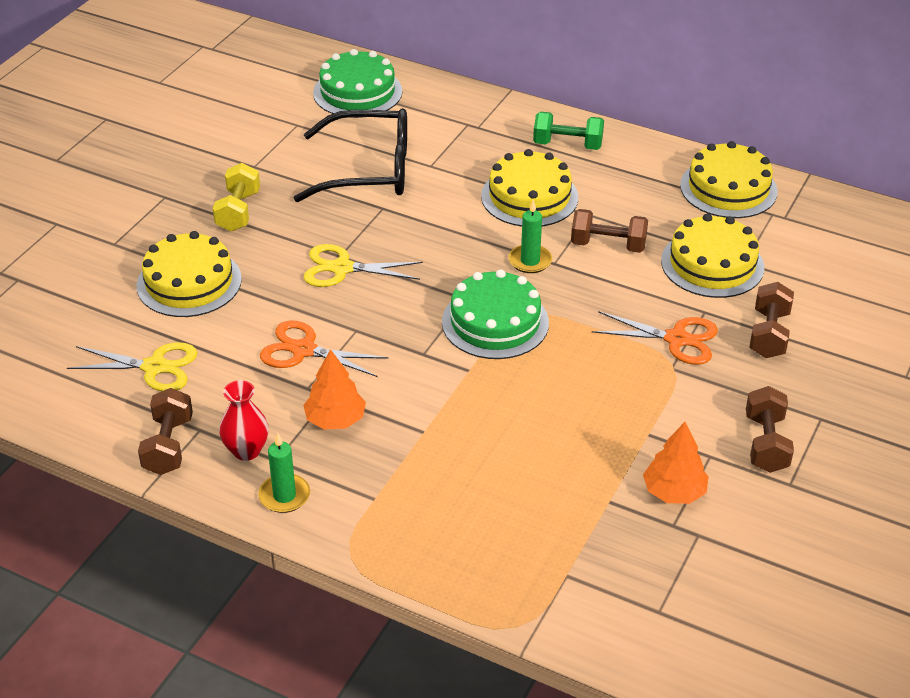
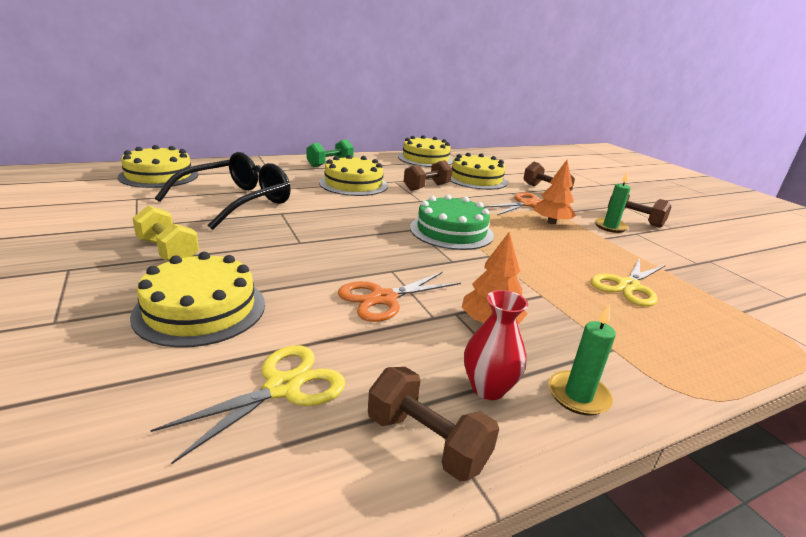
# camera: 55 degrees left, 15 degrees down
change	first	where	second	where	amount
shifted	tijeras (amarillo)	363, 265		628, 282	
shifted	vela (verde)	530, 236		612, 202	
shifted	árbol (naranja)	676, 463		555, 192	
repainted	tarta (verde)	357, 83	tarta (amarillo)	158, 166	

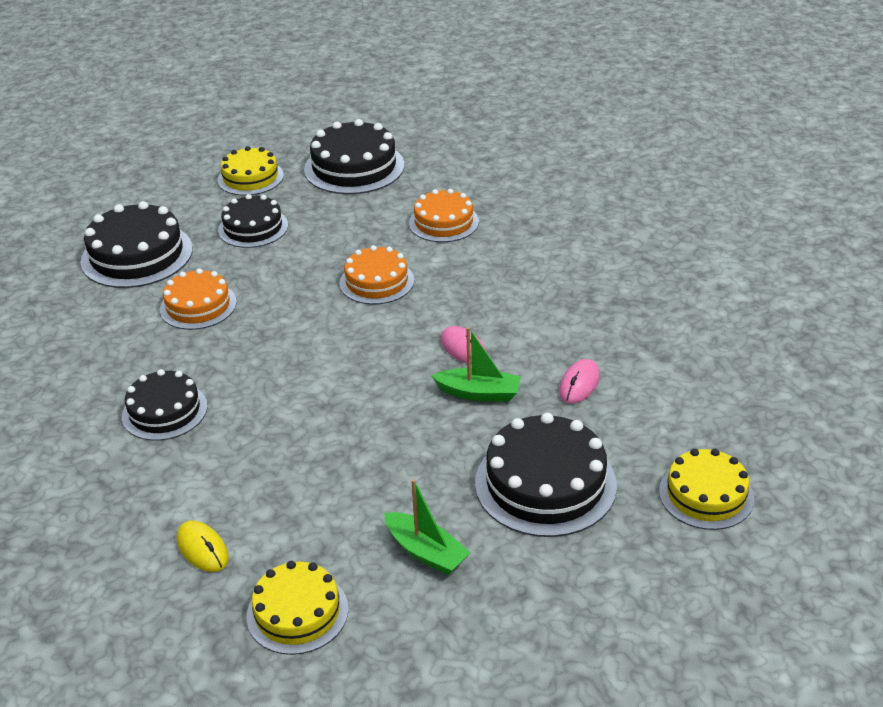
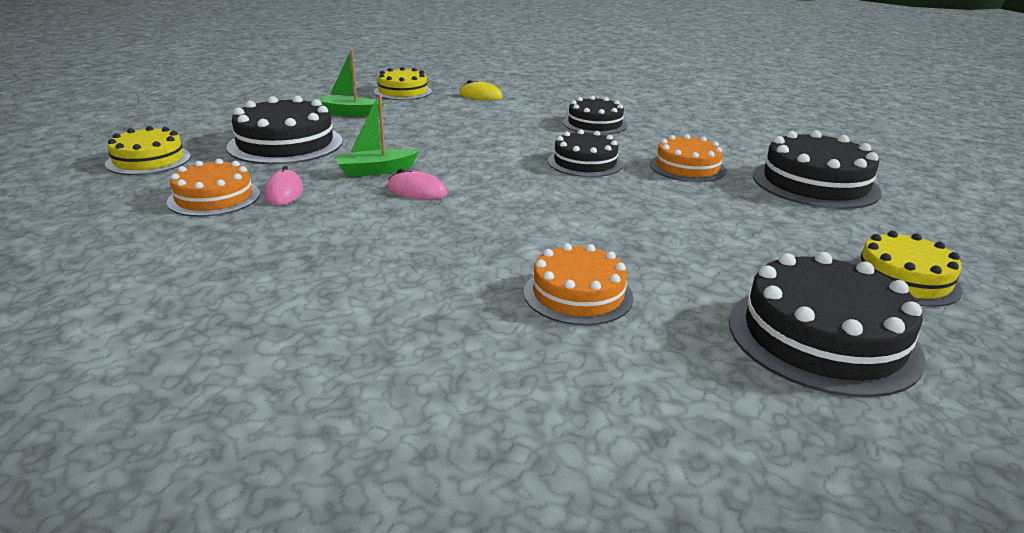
# camera: 145 degrees right, 10 degrees down
change	first	where	second	where	amount
shifted	tarta (negro)	253, 221		585, 153	
shifted	tarta (naranja)	377, 274		213, 188	

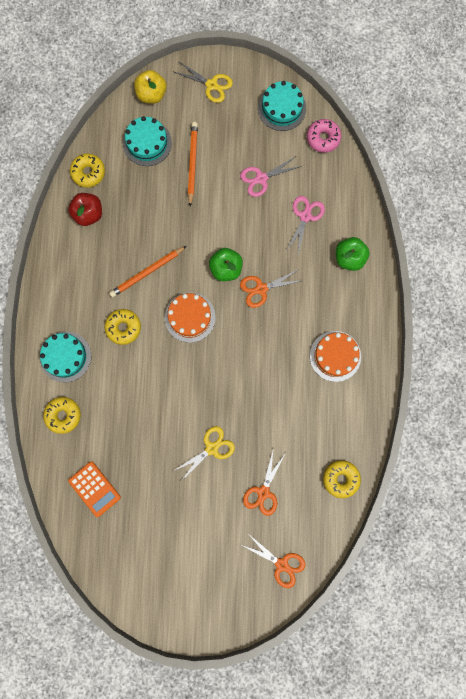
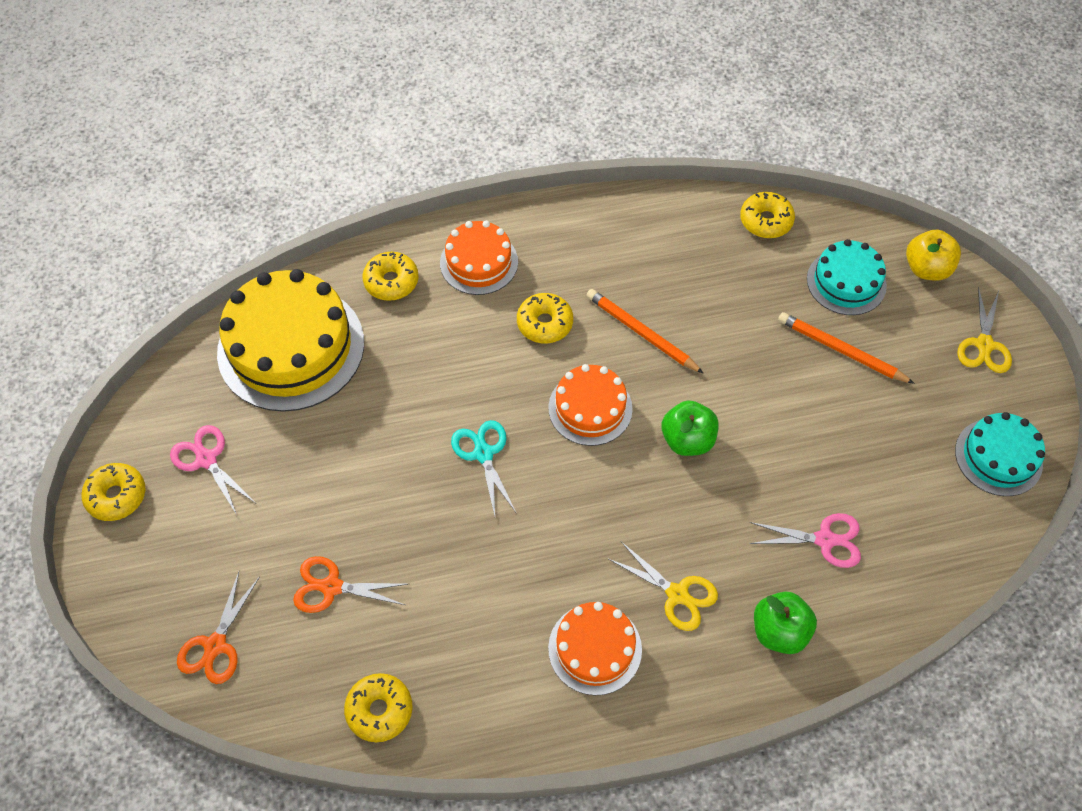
# camera: 75 degrees right, 20 degrees down
change	first	where	second	where	amount
gone	manzana (rojo)	85, 209			
gone	tijeras (naranja)	272, 289			
gone	rosquilla (rosa)	324, 136			
new			rosquilla (amarillo)	113, 492	
new			tijeras (turquesa)	484, 468	
shifted	tijeras (amarillo)	205, 453		663, 586	
shifted	tijeras (rosa)	271, 177		212, 470	
swapped	calculadora (naranja)	94, 489	tarta (amarillo)	290, 340	
repainted	tarta (turquesa)	65, 357	tarta (naranja)	479, 258	
rotated	lápiz (naranja)	193, 164		846, 348	135 degrees counterclockwise

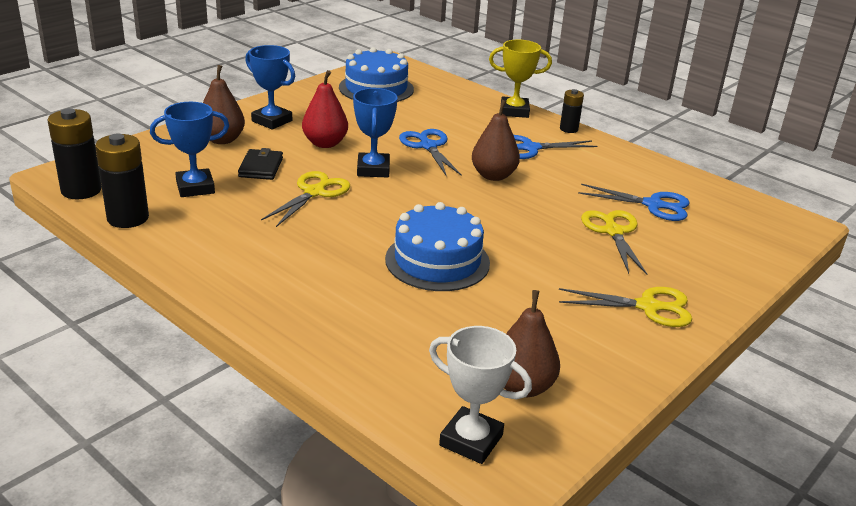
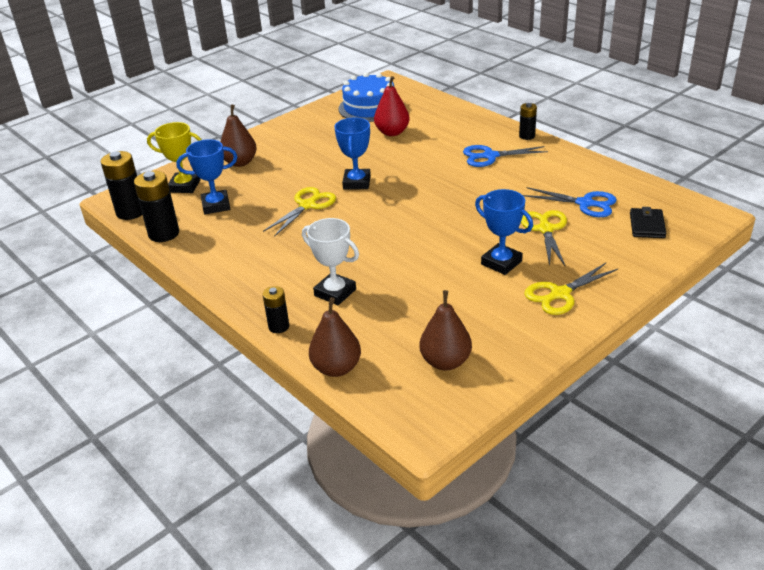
# camera: 10 degrees right, 5 degrees up
change	first	where	second	where	amount
gone	tarta (azul)	437, 246			
gone	tijeras (azul)	430, 153			
new			pila (negro)	275, 309	
shifted	cartera (negro)	260, 164		648, 222	
shifted	trofeo (azul)	270, 87		504, 232	
shifted	pera (rojo)	325, 109		392, 106	
shifted	trofeo (blanco)	480, 395		330, 261	
shifted	pera (marrón)	496, 140		335, 337	
shifted	trofeo (amarillo)	520, 78		174, 157	
rotated	tijeras (amarillo)	625, 307		571, 289	135 degrees clockwise

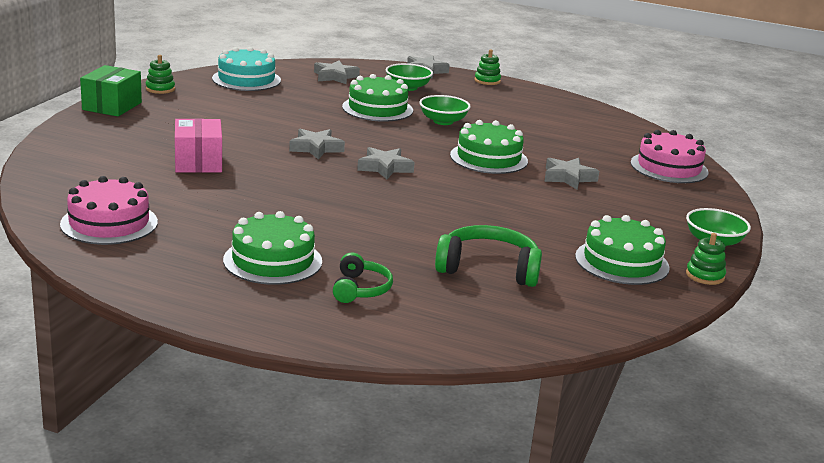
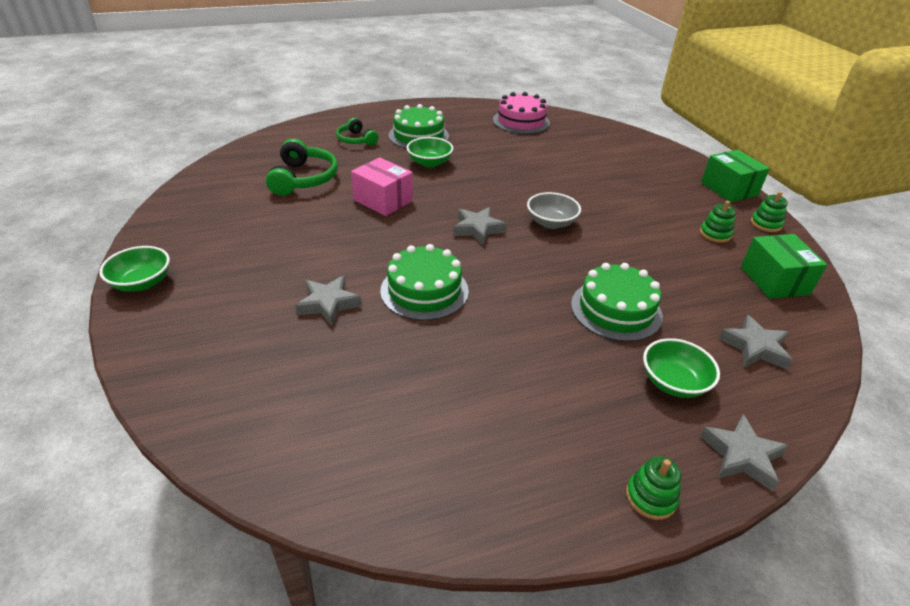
# camera: 140 degrees right, 15 degrees up
change	first	where	second	where	amount
gone	tarta (verde)	622, 250			
gone	tarta (rosa)	670, 156			
shifted	caja (rosa)	198, 145		382, 186	
shifted	cuenco (verde)	445, 110		430, 152	
shifted	juguete apilable (verde)	706, 259		718, 222	
swapped	tarta (turquesa)	246, 69	caja (verde)	784, 266	
swapped	estrella (gris)	317, 144	cuenco (gris)	554, 210	
rotated	auriculares (verde)	488, 256		302, 167	60 degrees counterclockwise

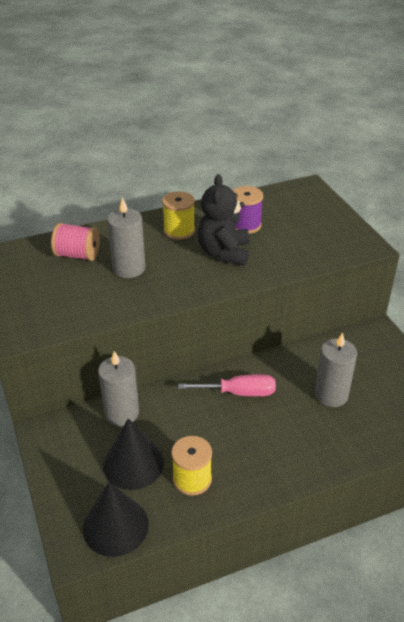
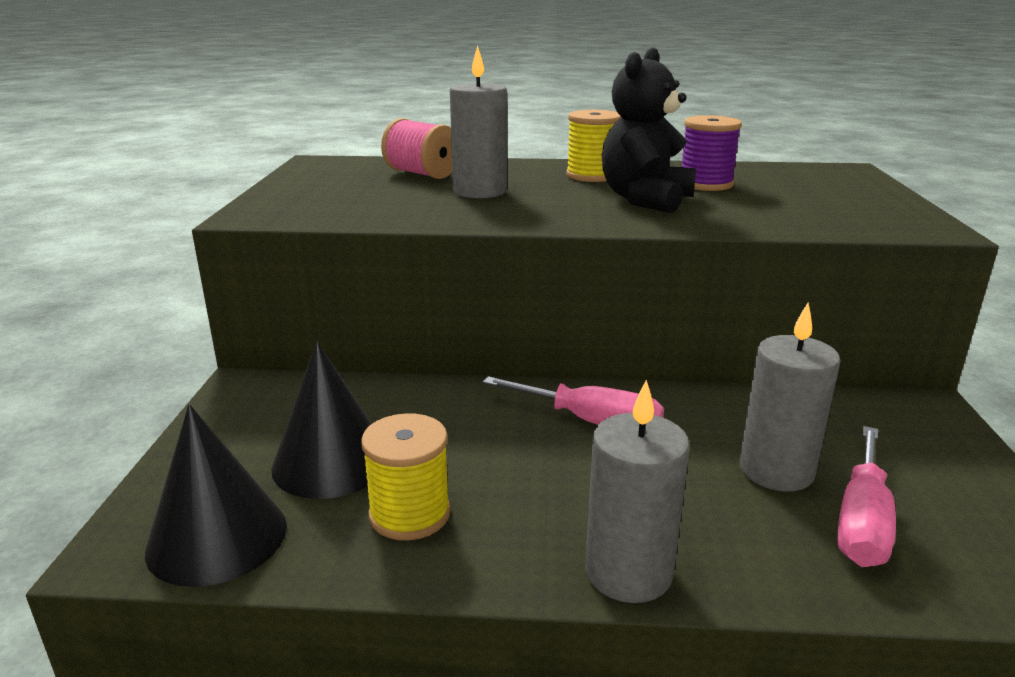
# camera: 25 degrees right, 15 degrees down
change	first	where	second	where	amount
new			destornillador (rosa)	867, 496	
shifted	vela (gris)	118, 388		637, 491	

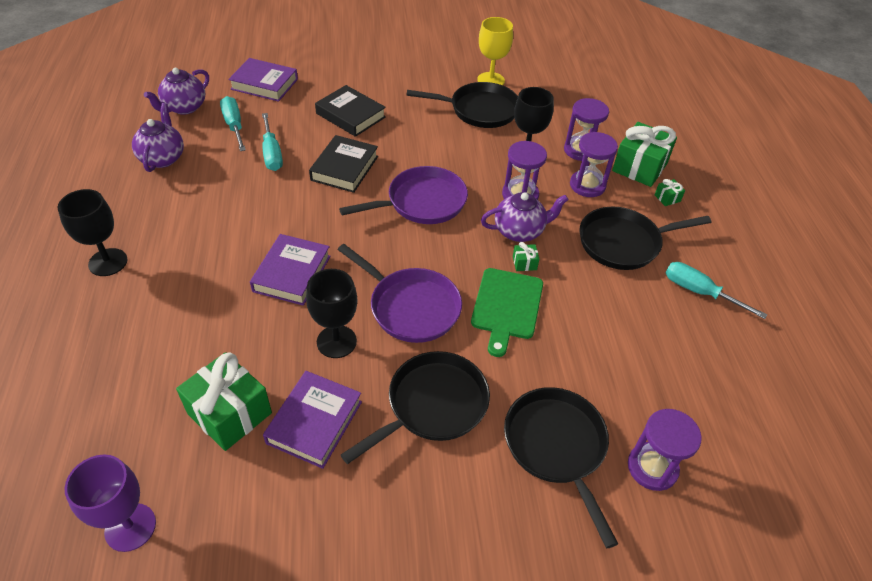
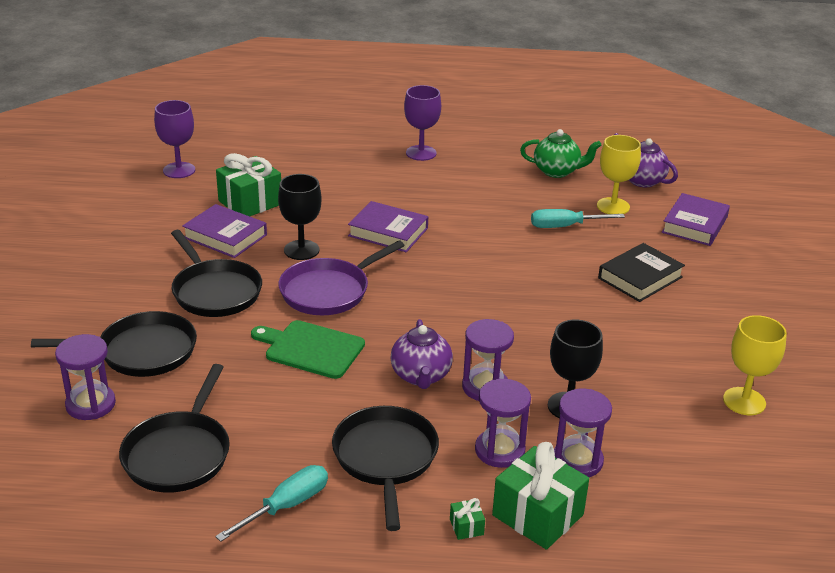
# camera: 100 degrees right, 15 degrees down
change	first	where	second	where	amount
gone	libro (negro)	343, 164			
gone	sartén (morado)	403, 195			
gone	regalo (verde)	526, 256			
shifted	sartén (negro)	462, 105		174, 428	
swapped	destornillador (turquesa)	233, 123	copa (amarillo)	619, 174	
repainted	copa (negro)	92, 232	copa (morado)	422, 123	
repainted	tetera (morado)	158, 137	tetera (verde)	560, 153	

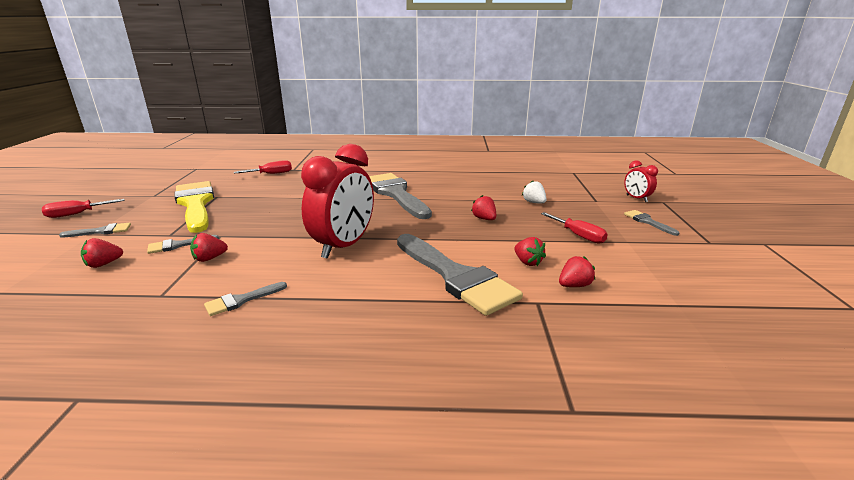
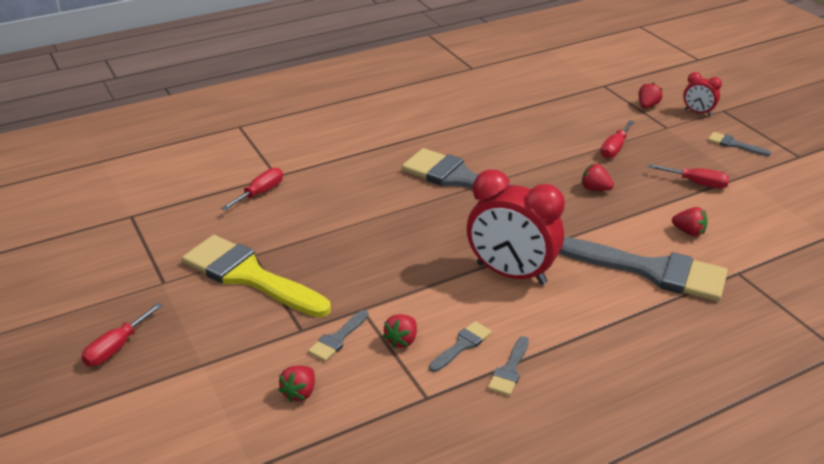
# camera: 30 degrees left, 10 degrees up
change	first	where	second	where	amount
shifted	pincel (gris)	95, 229		460, 346	
shifted	fresa (rojo)	577, 271		651, 95	
swapped	fresa (blanco)	534, 192	destornillador (rojo)	618, 139	
rotated	despertador (rojo)	337, 201		516, 227	120 degrees clockwise

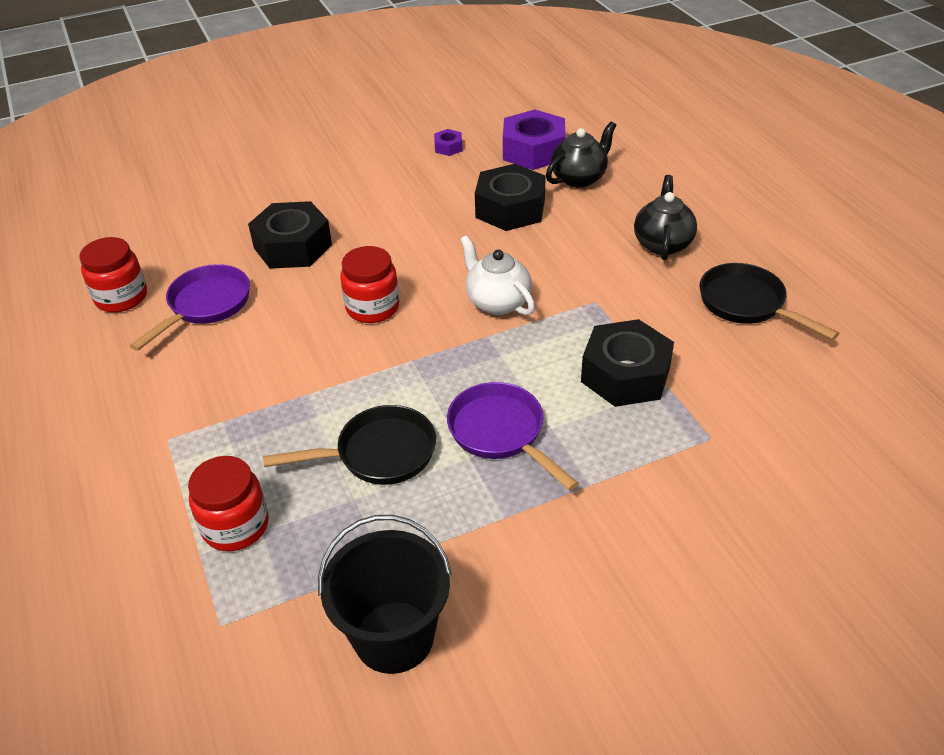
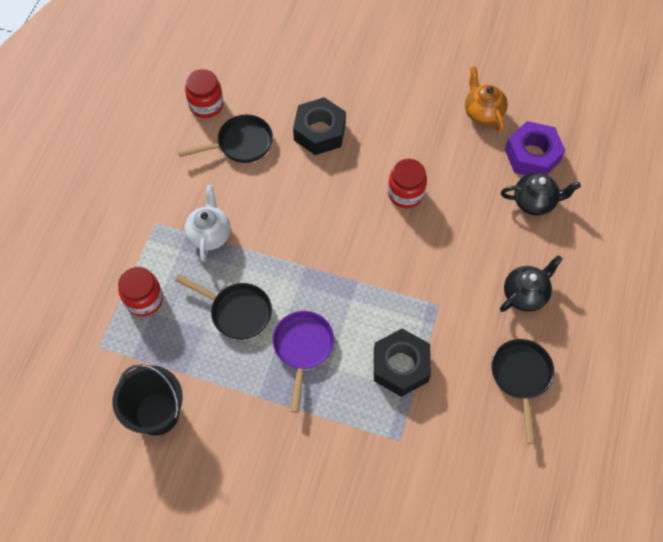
# camera: 40 degrees right, 20 degrees up
change	first	where	second	where	amount
gone	tuerca (negro)	510, 197			
shifted	tarro (rojo)	369, 284		407, 183	
shifted	tetera (blanco)	497, 275		207, 223	
swapped	tuerca (morado)	448, 142	tetera (naranja)	486, 99	
repainted	sartén (morado)	190, 307	sartén (negro)	225, 139	

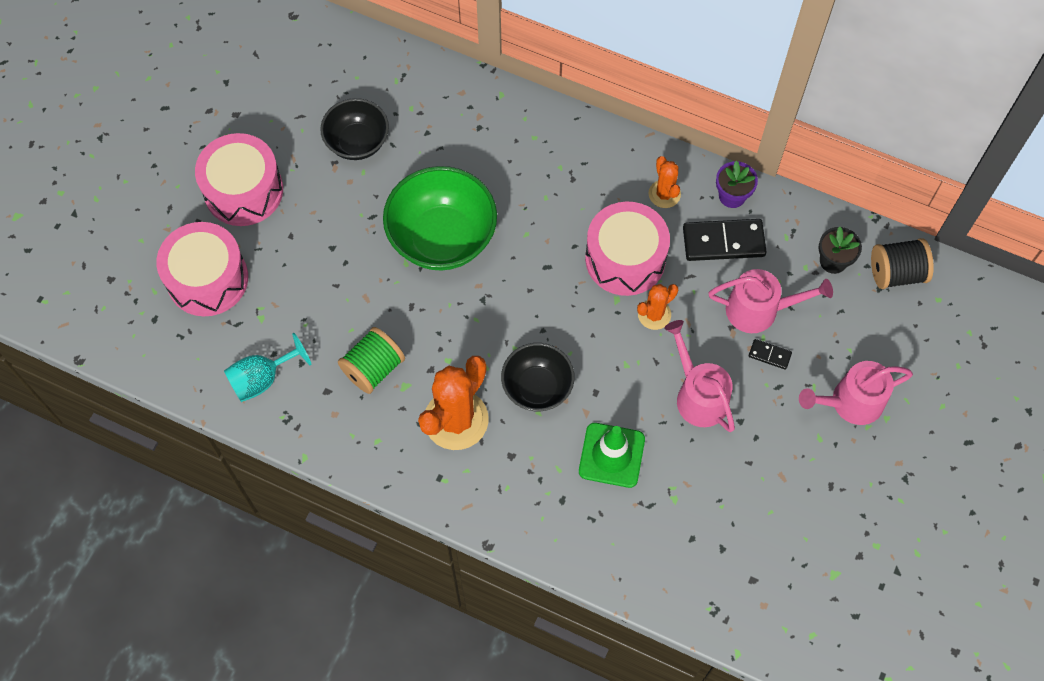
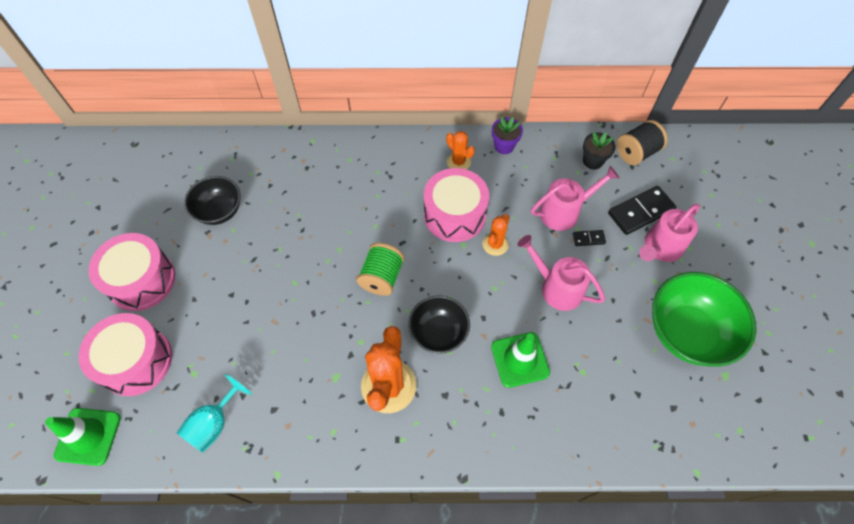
# camera: 25 degrees left, 5 degrees down
change	first	where	second	where	amount
new			cono de tráfico (verde)	83, 437	
shifted	carrete (verde)	371, 360		381, 269	
shifted	cuenco (verde)	440, 218		704, 319	
shifted	ficha de dominó (negro)	725, 240		642, 210	

